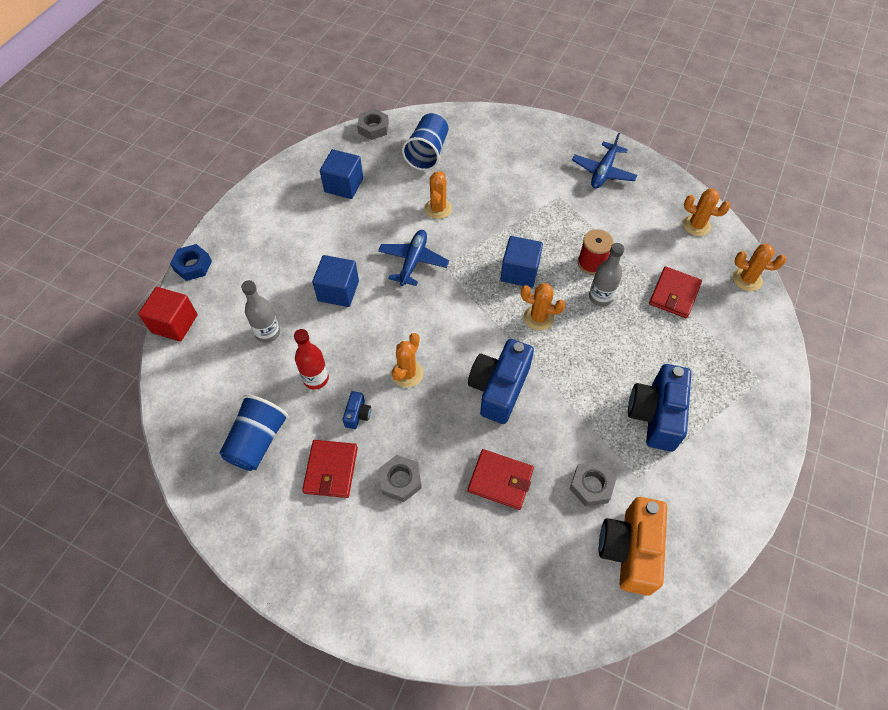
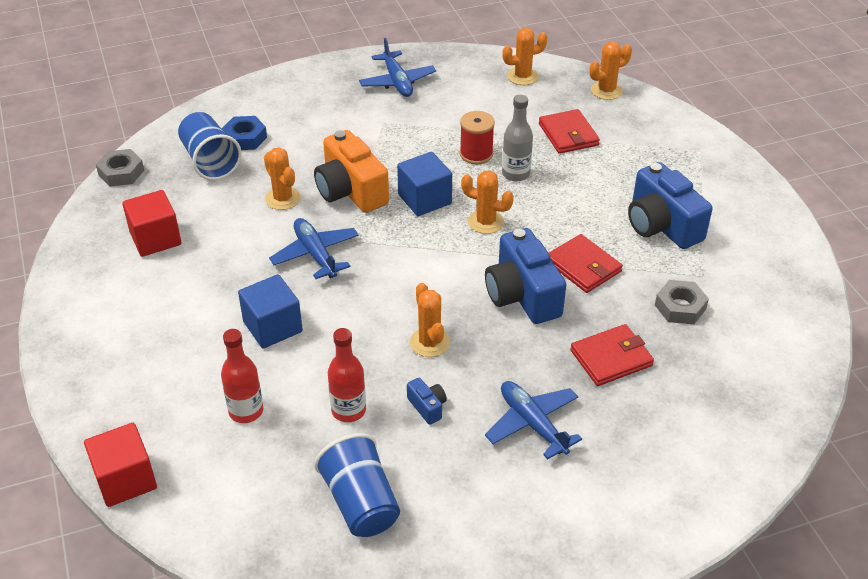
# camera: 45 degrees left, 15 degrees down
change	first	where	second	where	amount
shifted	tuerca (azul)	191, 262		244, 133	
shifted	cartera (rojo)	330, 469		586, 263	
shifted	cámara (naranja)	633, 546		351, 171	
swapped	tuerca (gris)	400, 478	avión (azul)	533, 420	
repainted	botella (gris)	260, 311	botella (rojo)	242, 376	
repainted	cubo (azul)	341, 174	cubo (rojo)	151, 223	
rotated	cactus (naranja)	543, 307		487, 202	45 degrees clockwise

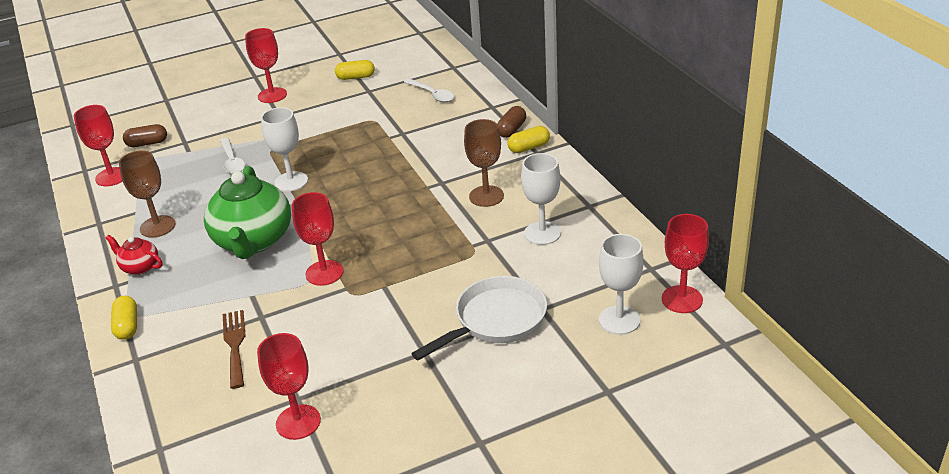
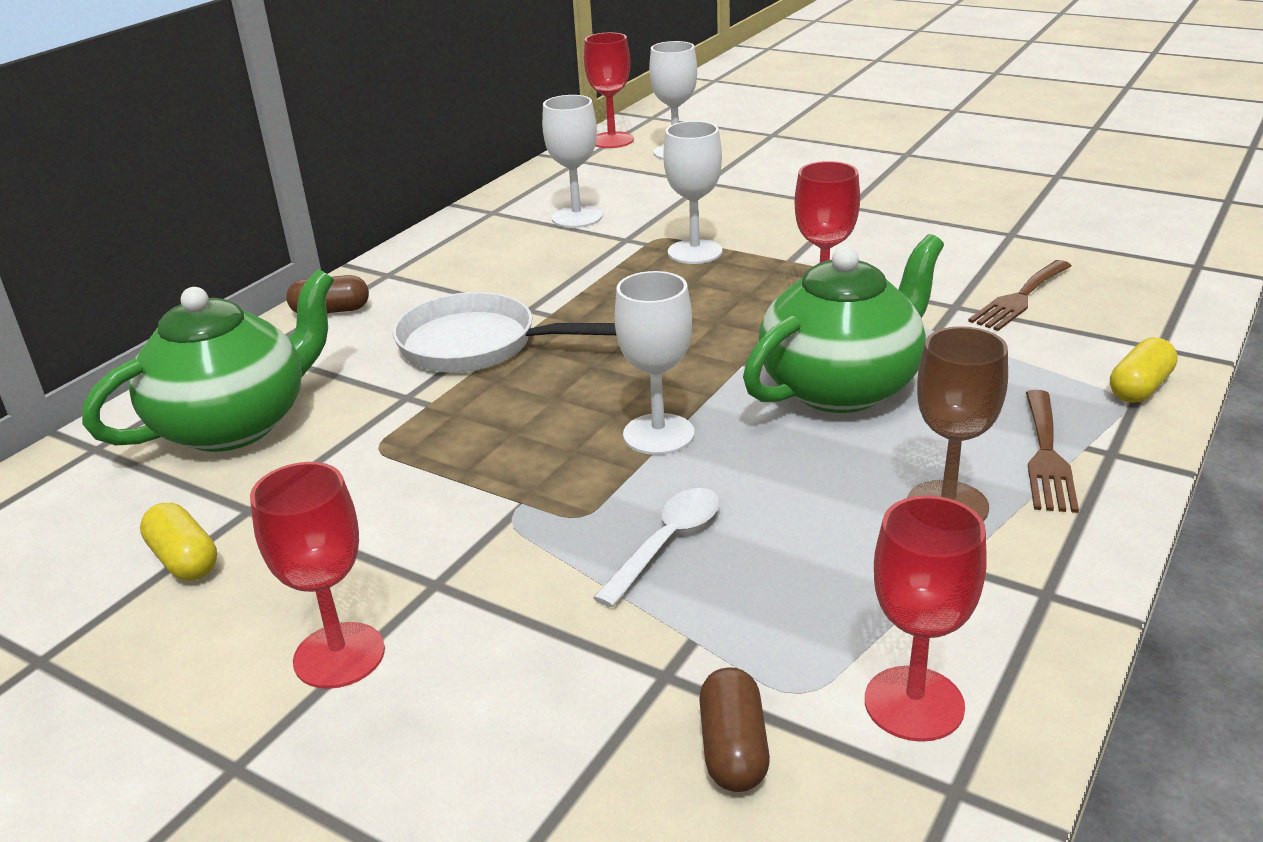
# camera: 125 degrees left, 5 degrees down
change	first	where	second	where	amount
gone	copa (rojo)	289, 386			
gone	copa (marrón)	484, 163			
gone	cápsula (amarillo)	529, 139			
new			copa (blanco)	692, 192	
shifted	sartén (blanco)	479, 318		504, 332	
swapped	tetera (rojo)	134, 255	tenedor (marrón)	1052, 451	
swapped	cuchara (blanco)	429, 90	tetera (verde)	208, 360	
rotated	cápsula (marrón)	145, 135		734, 729	45 degrees clockwise

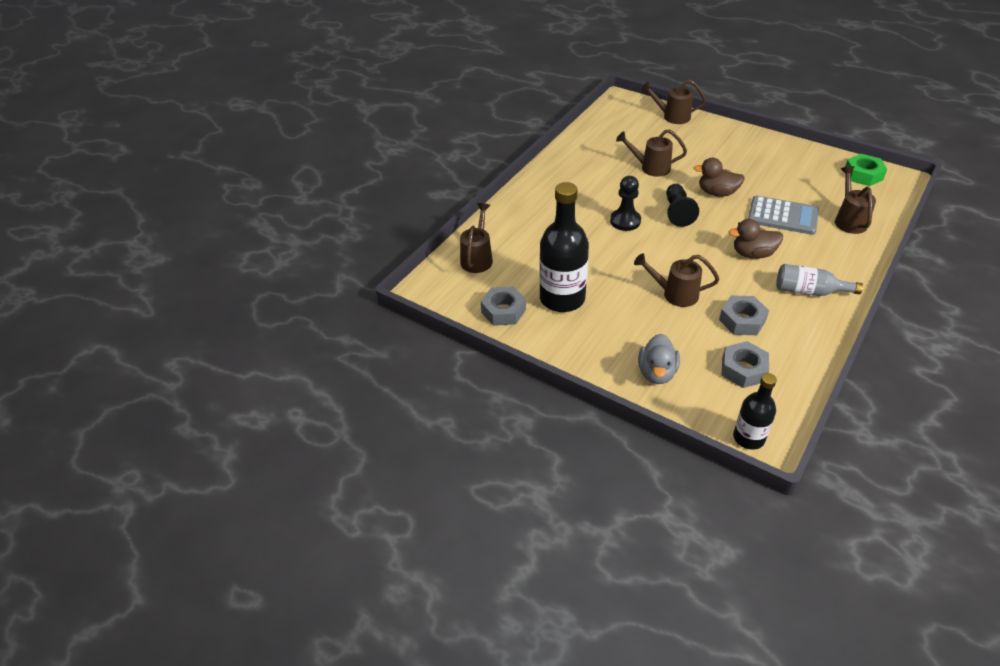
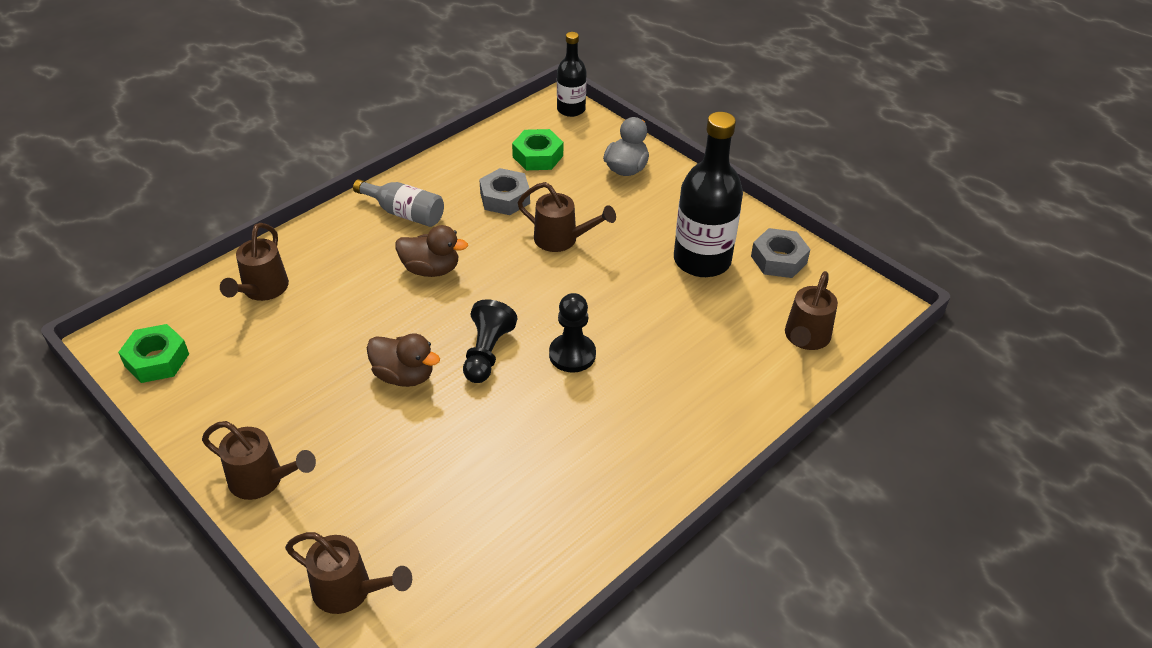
# camera: 170 degrees left, 0 degrees up
change	first	where	second	where	amount
gone	calculadora (gris)	783, 215			
shifted	regadera (marrón)	651, 153		259, 460	
repainted	tuerca (gris)	745, 364	tuerca (verde)	537, 149	

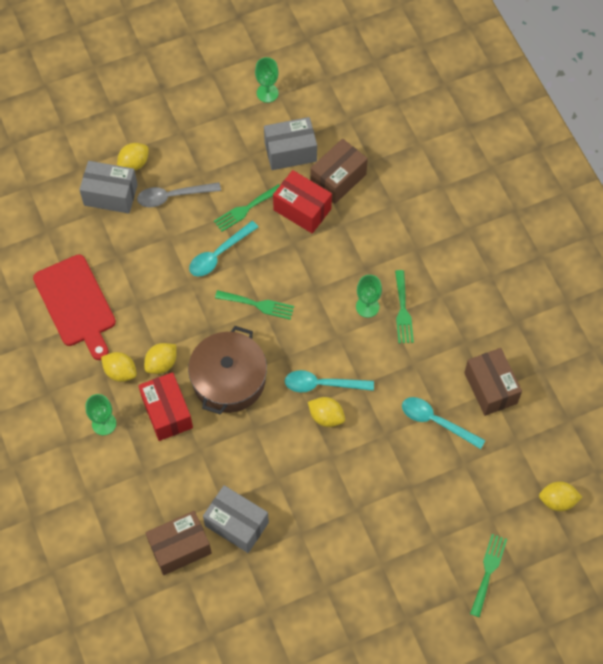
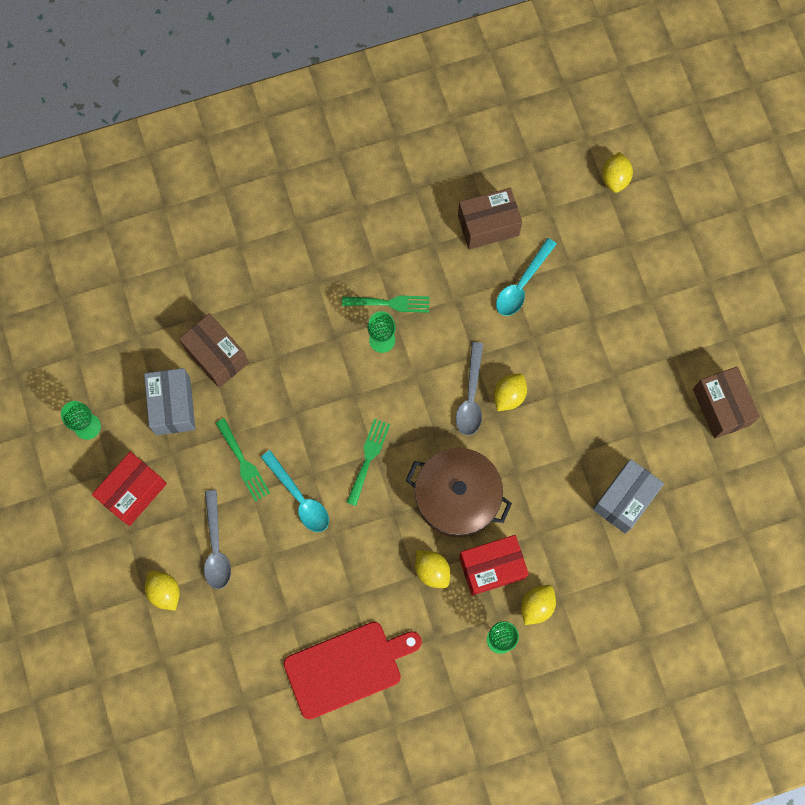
# camera: 85 degrees left, 10 degrees up
change	first	where	second	where	amount
gone	caja (gris)	108, 187			
gone	tenedor (verde)	488, 575			
shifted	limón (amarillo)	119, 367		538, 605	
shifted	caja (marrón)	179, 543		726, 402	
shifted	caja (rojo)	302, 201		129, 489	
repainted	cuchara (turquesa)	329, 381	cuchara (gris)	469, 388	

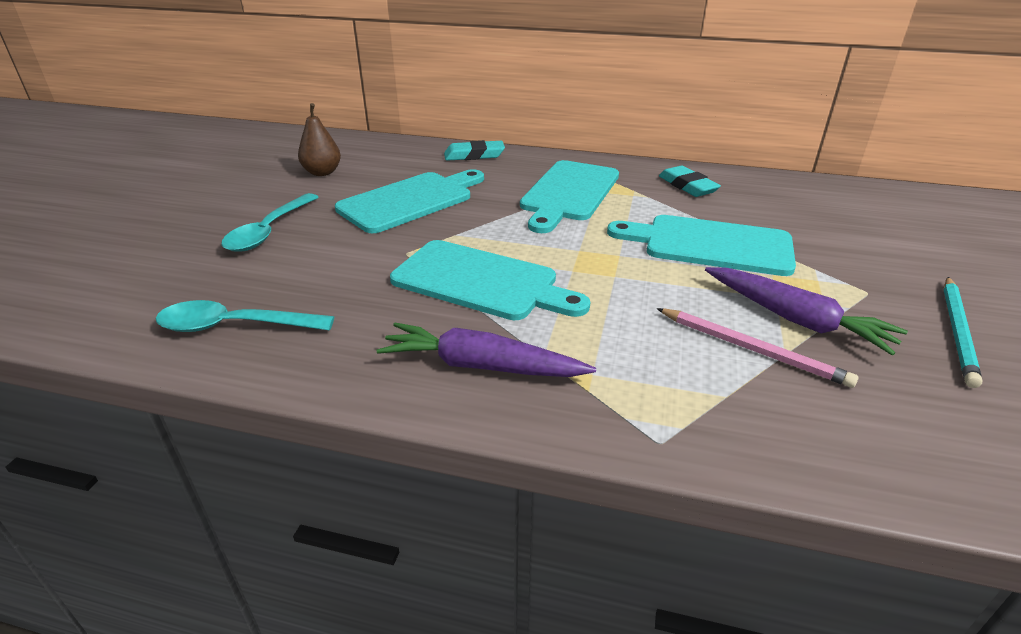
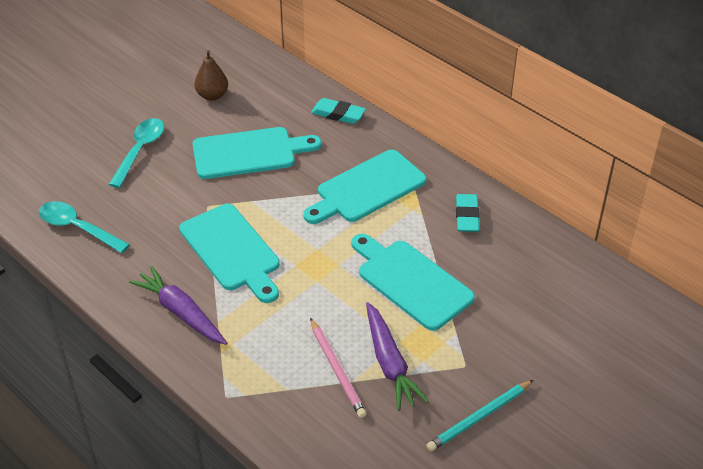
# camera: 30 degrees right, 10 degrees up
change	first	where	second	where	amount
rotated	cuchara (turquesa)	270, 222		136, 153	150 degrees clockwise

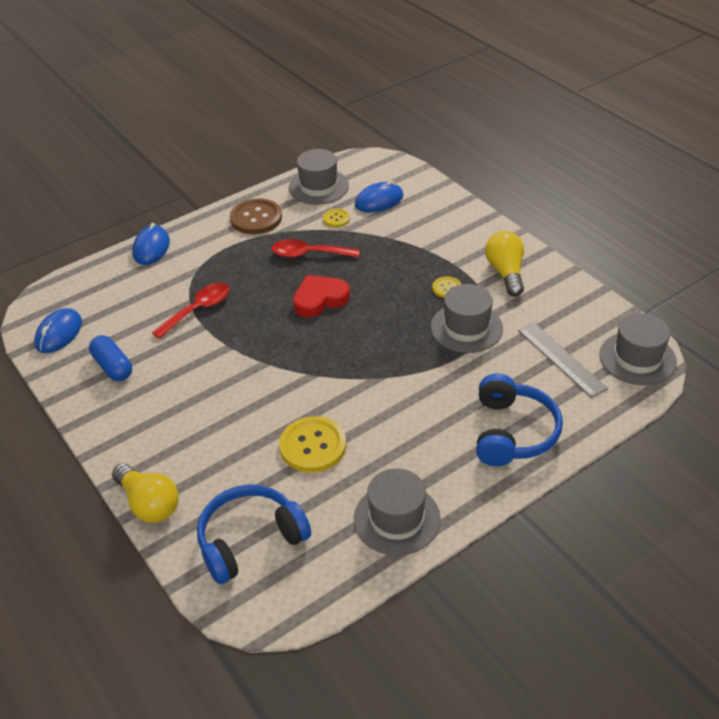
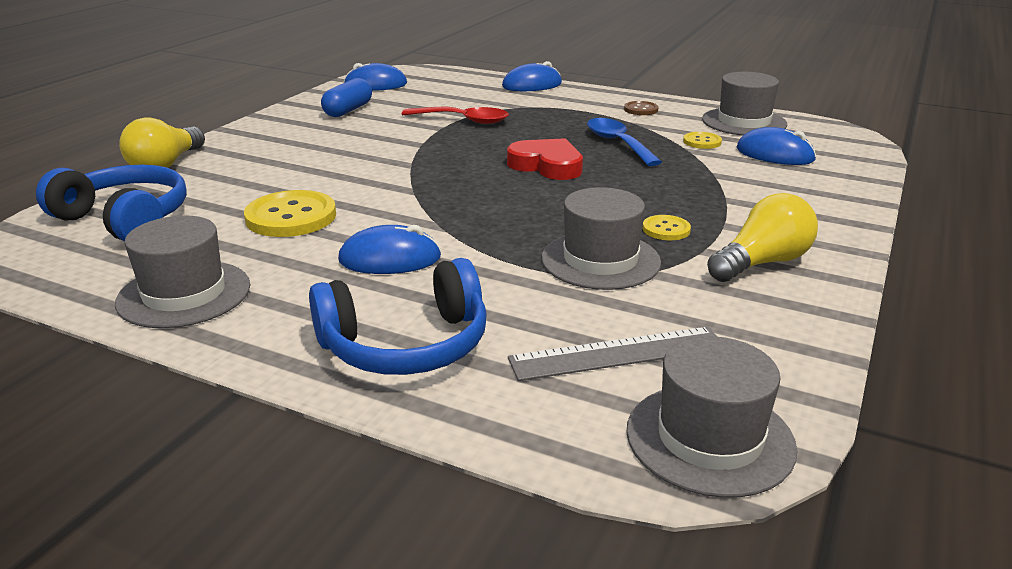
# camera: 60 degrees right, 15 degrees down
change	first	where	second	where	amount
new			ratón (azul)	389, 249	
repainted	cuchara (rojo)	315, 248	cuchara (azul)	624, 142	
rotated	regla (gris)	563, 360		612, 354	45 degrees clockwise
scaled	botón (marrón)	256, 216		641, 108	x0.52

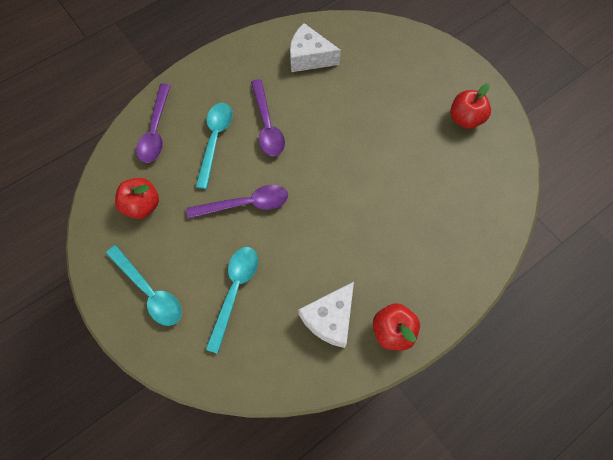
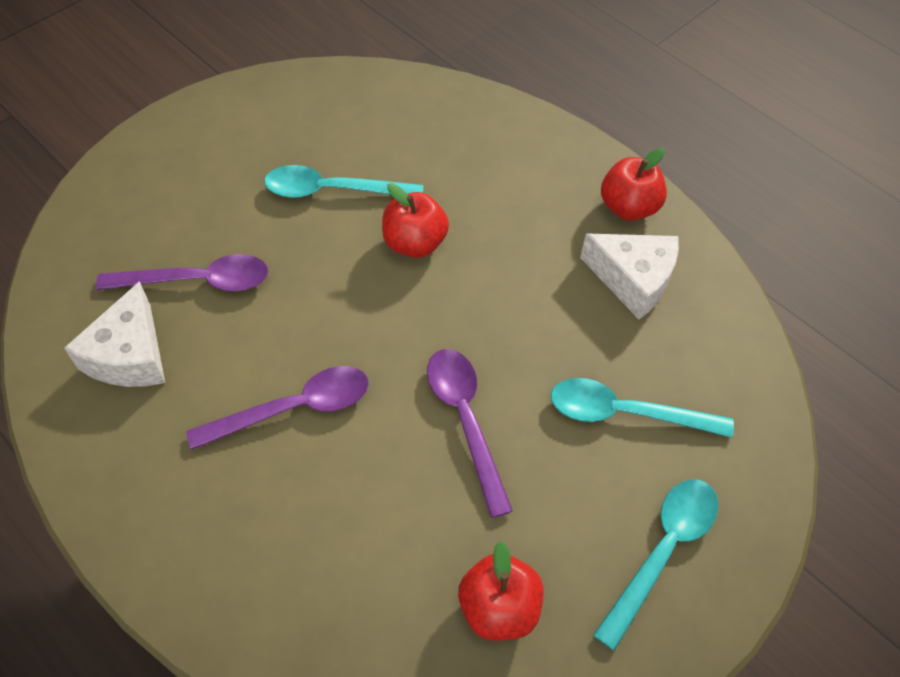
# camera: 100 degrees left, 10 degrees down
change	first	where	second	where	amount
shifted	cuchara (morado)	153, 123		182, 272	
shifted	cuchara (turquesa)	214, 146		343, 181	
shifted	manzana (rojo)	470, 106		415, 220	

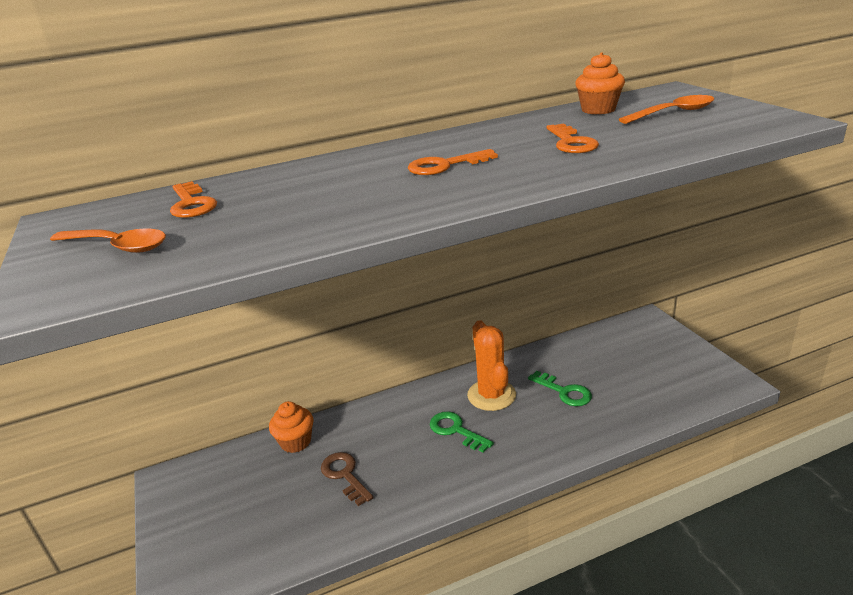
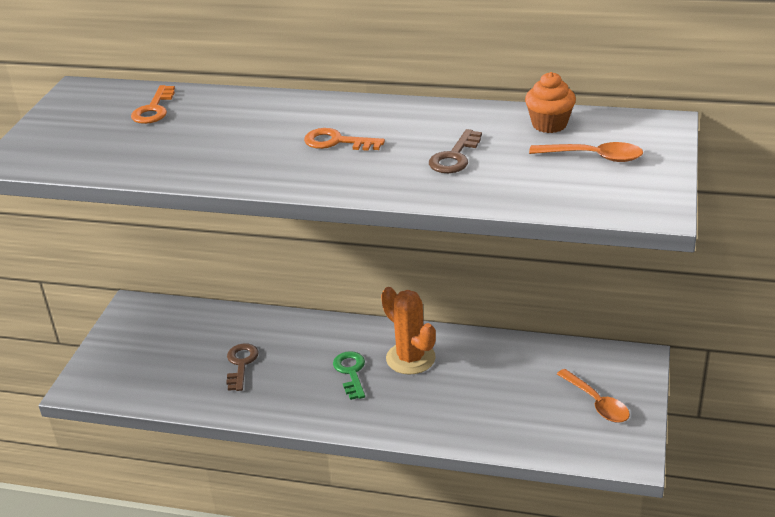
# camera: 35 degrees right, 5 degrees up
change	first	where	second	where	amount
gone	magdalena (naranja)	291, 427			
gone	llave (verde)	560, 388			
shifted	cuchara (naranja)	108, 240		593, 395	
repainted	llave (naranja)	573, 138	llave (marrón)	455, 151	
rotated	cactus (naranja)	491, 365		408, 331	60 degrees counterclockwise

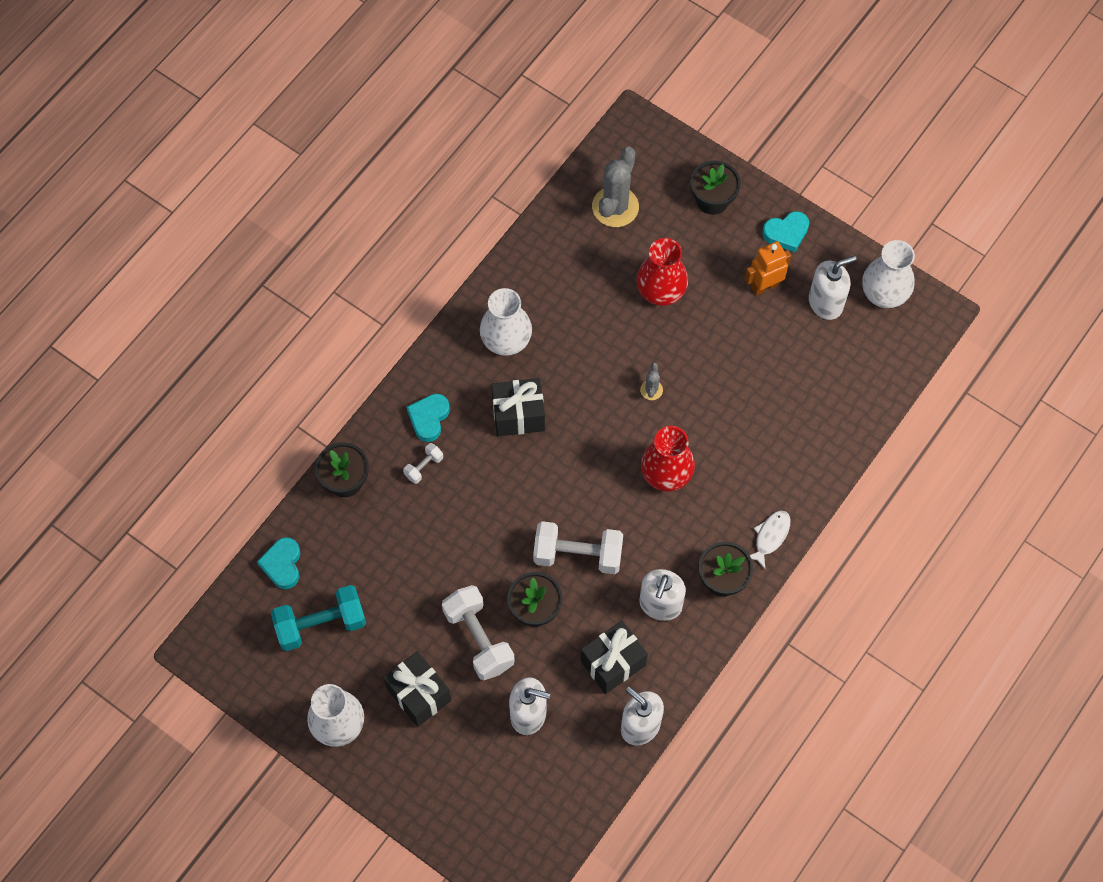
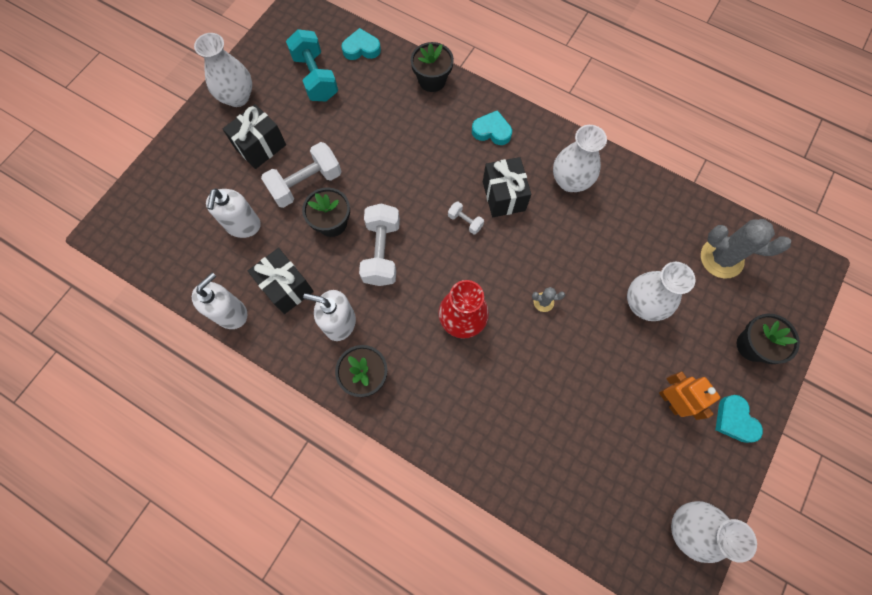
# camera: 85 degrees right, 5 degrees up
change	first	where	second	where	amount
gone	pez (blanco)	770, 539			
gone	dispensador de jabón (blanco)	833, 288			
shifted	mancuerna (blanco)	423, 463		466, 217	
repainted	florero (rojo)	662, 272	florero (blanco)	661, 291	

